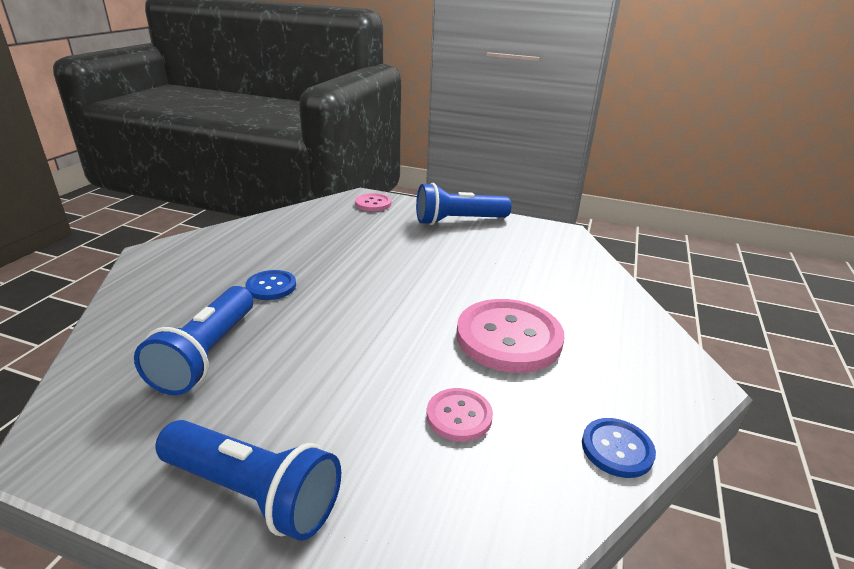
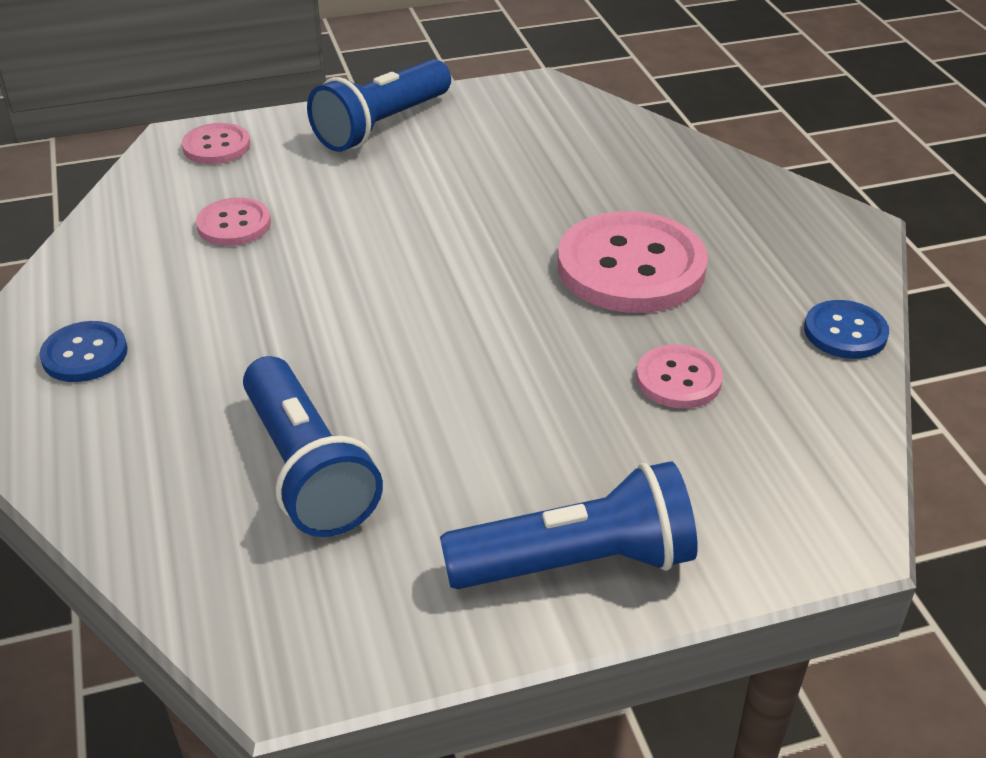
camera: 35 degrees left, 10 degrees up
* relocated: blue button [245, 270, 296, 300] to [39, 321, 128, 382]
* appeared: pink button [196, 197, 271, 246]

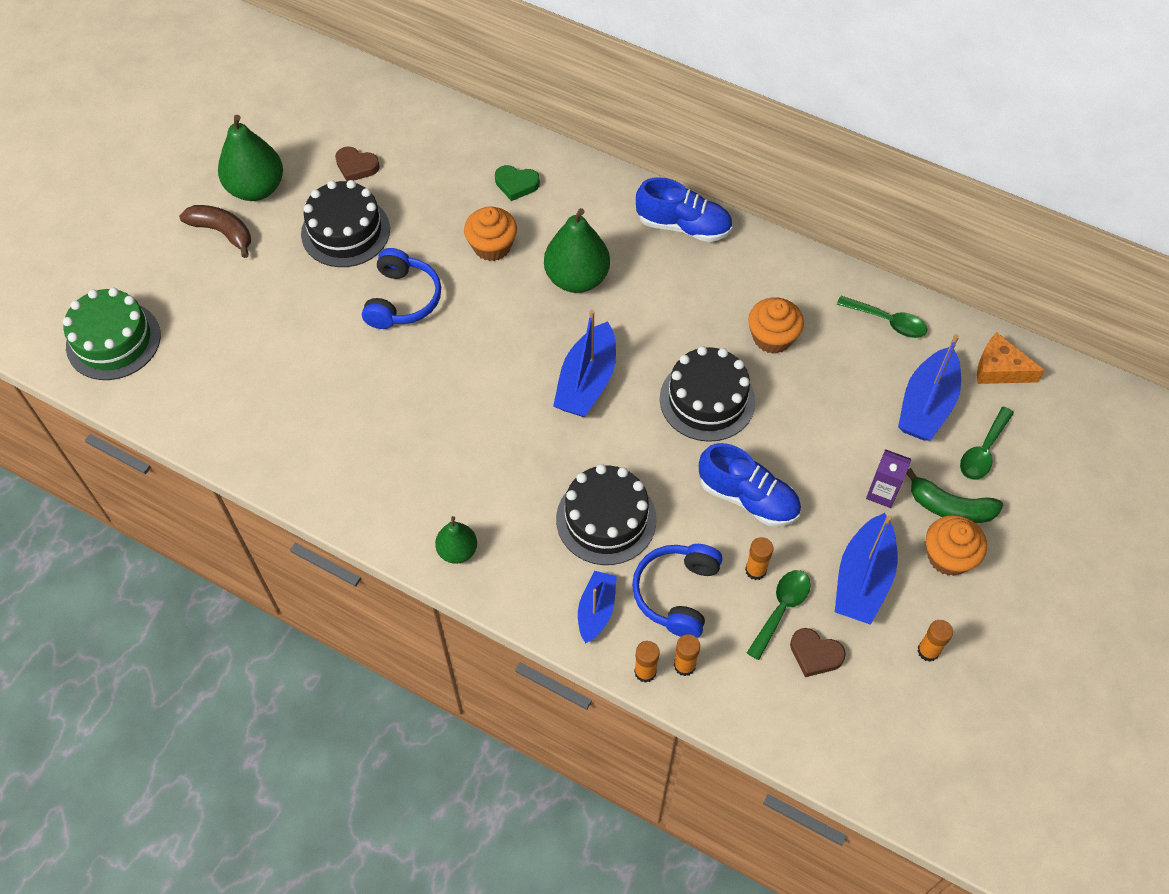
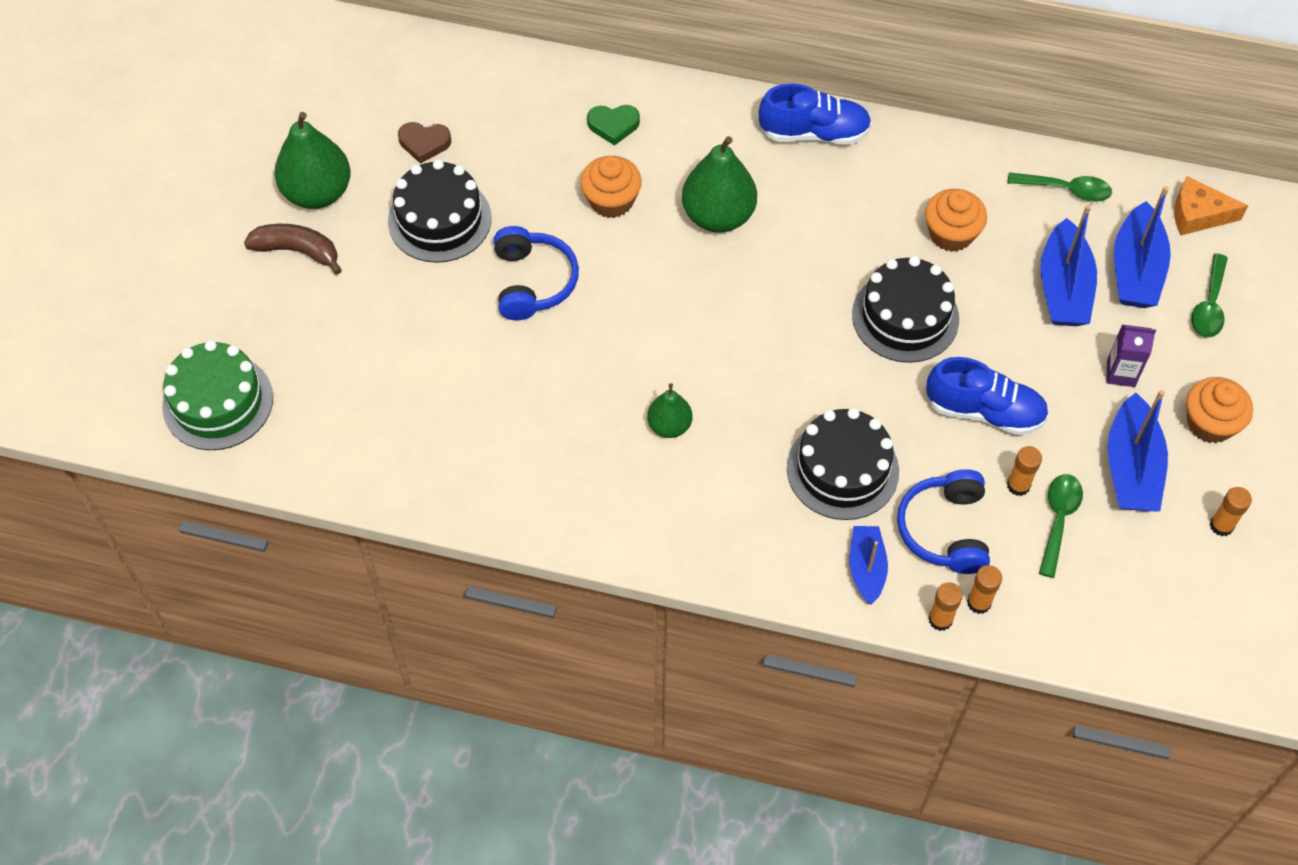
camera: 15 degrees left, 0 degrees up
* relocated: blue boat [553, 310, 616, 417] to [1040, 205, 1097, 326]
* missing: green banana [906, 468, 1003, 523]
* relocated: green pear [435, 516, 477, 564] to [647, 383, 693, 438]
* missing: brown heart [790, 628, 846, 677]

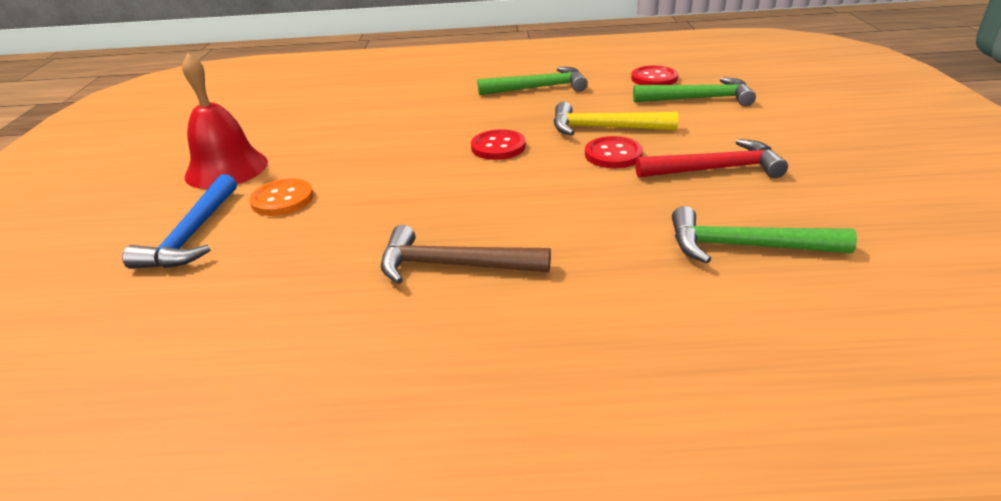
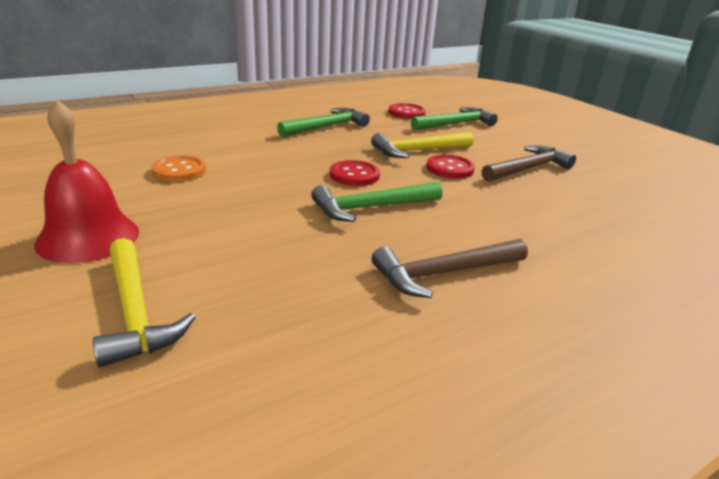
camera: 35 degrees left, 5 degrees down
* colour: red hammer [635, 139, 788, 178] to brown hammer [482, 145, 576, 182]
* colour: blue hammer [122, 174, 237, 269] to yellow hammer [93, 238, 196, 367]
* relocated: orange button [249, 178, 314, 216] to [152, 155, 206, 182]
* relocated: green hammer [672, 206, 857, 263] to [311, 182, 443, 222]

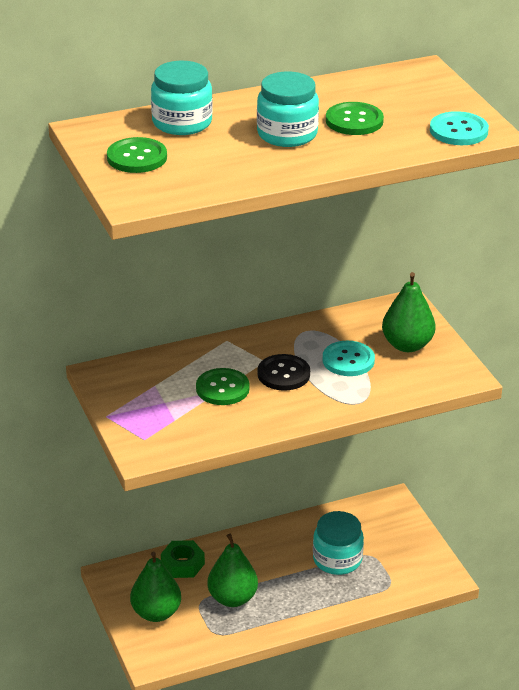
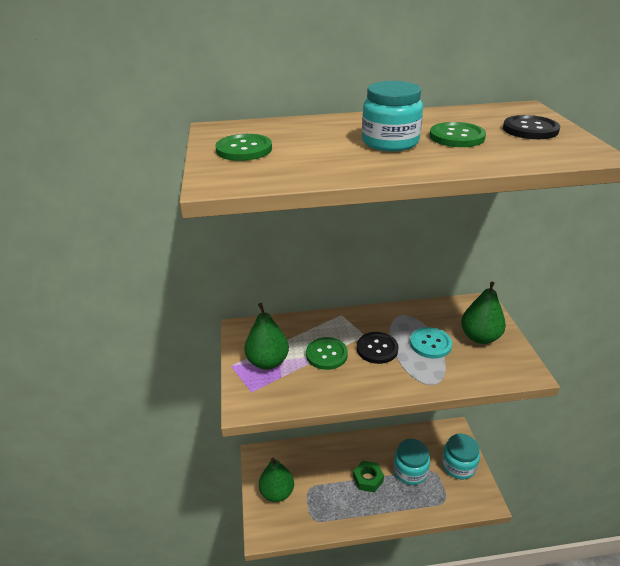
camera: 15 degrees right, 0 degrees up
* relocated: turquoise jar [151, 61, 213, 135] to [442, 434, 480, 479]
* missing: turquoise button [430, 111, 489, 145]
* relocated: green pear [208, 534, 258, 607] to [244, 303, 289, 370]
* relocated: green nut [161, 540, 205, 578] to [353, 461, 384, 492]
* appeared: black button [503, 115, 560, 139]

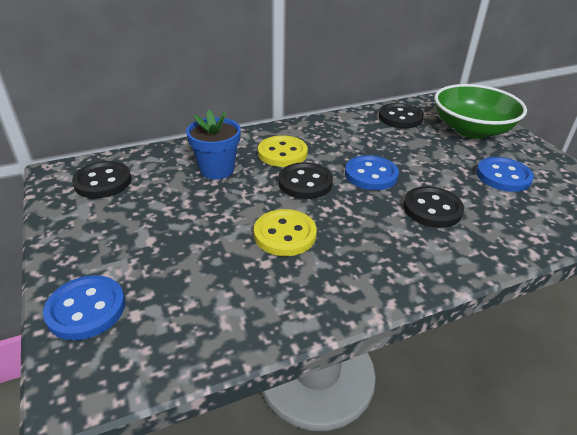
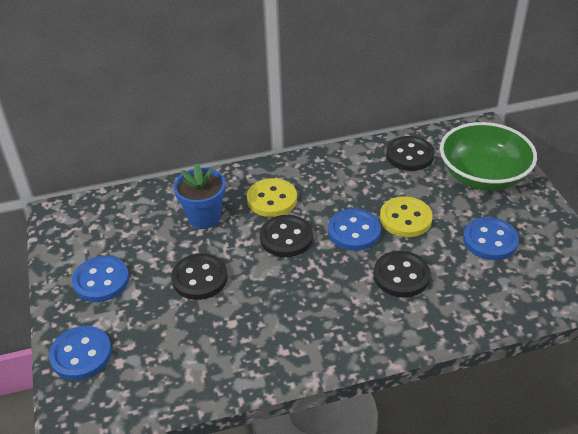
camera: 10 degrees right, 5 degrees up
* relocated: black button [72, 161, 132, 198] to [171, 253, 228, 300]
* relocated: yellow button [254, 209, 317, 256] to [380, 196, 433, 237]
* appeared: blue button [72, 256, 129, 302]

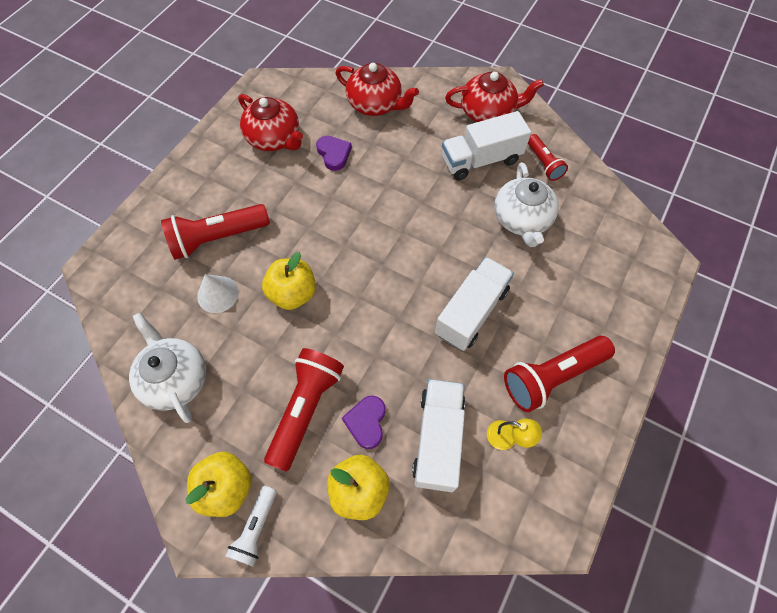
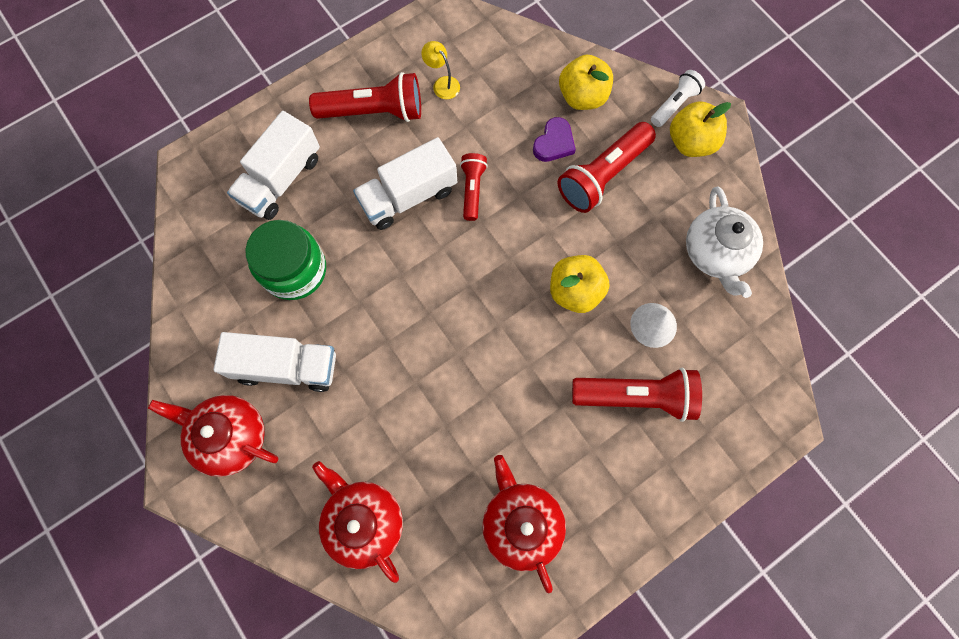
camera: 155 degrees left, 10 degrees up
* relocated: red flashlight [528, 134, 568, 181] to [460, 153, 488, 221]
* missing: purple heart [316, 136, 352, 171]
* exchanged: white teapot [494, 162, 559, 247] to green jar [245, 220, 326, 300]
* relocated: white truck [412, 379, 465, 492] to [227, 111, 320, 220]

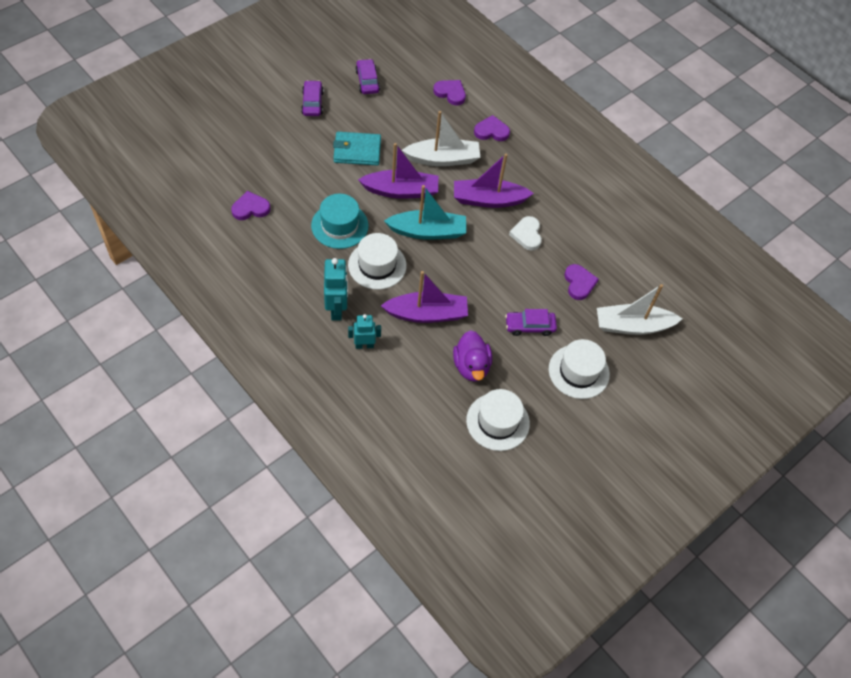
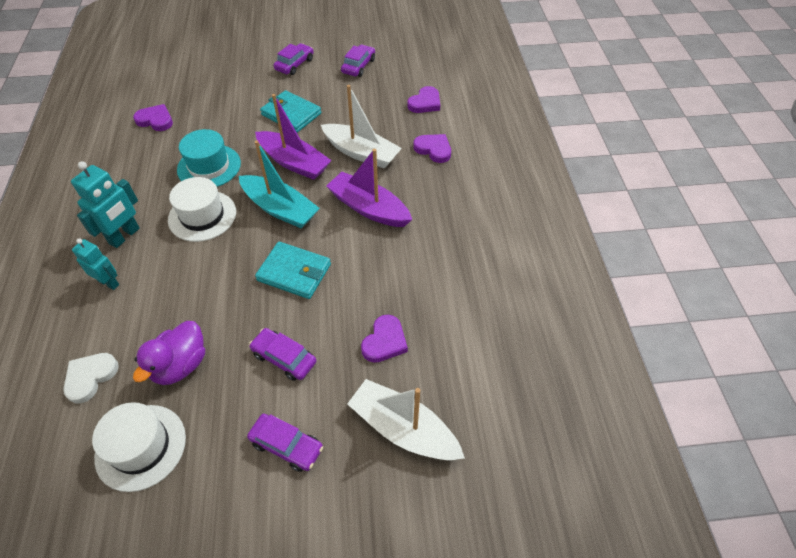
camera: 40 degrees right, 5 degrees down
* spun: purple heart [433, 80, 466, 105] = [407, 86, 440, 113] 60 degrees clockwise
* relocated: white heart [509, 216, 542, 251] to [63, 353, 119, 403]
* missing: purple boat [381, 271, 468, 323]
* exchanged: white hat [549, 339, 610, 399] to purple car [247, 414, 323, 472]
* appeared: turquoise wallet [255, 242, 331, 299]

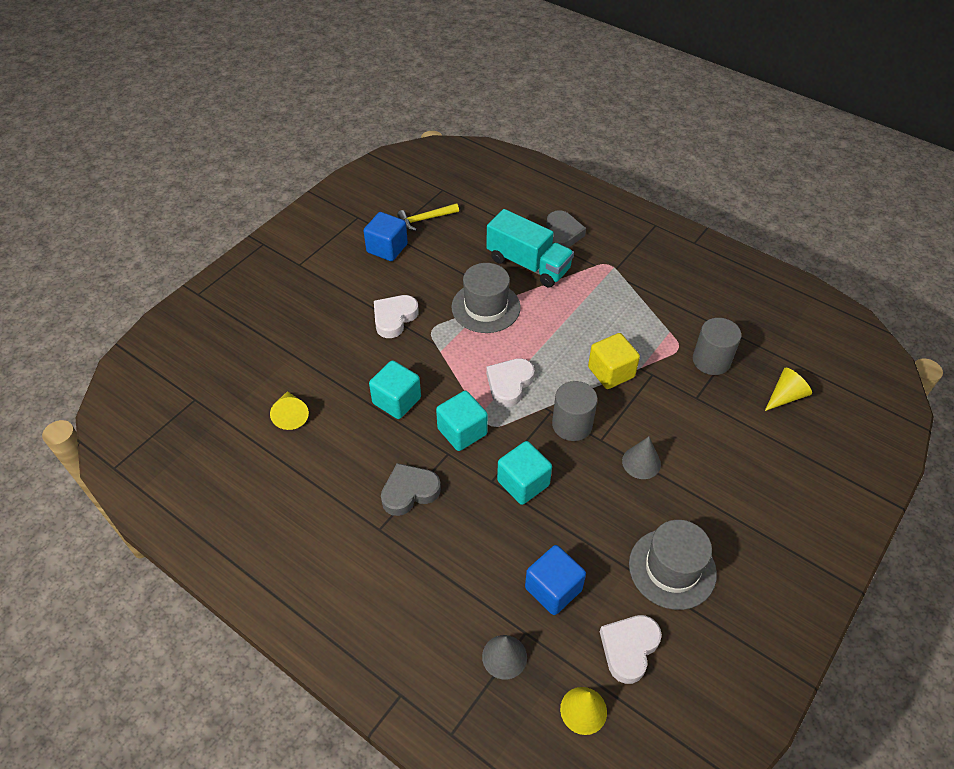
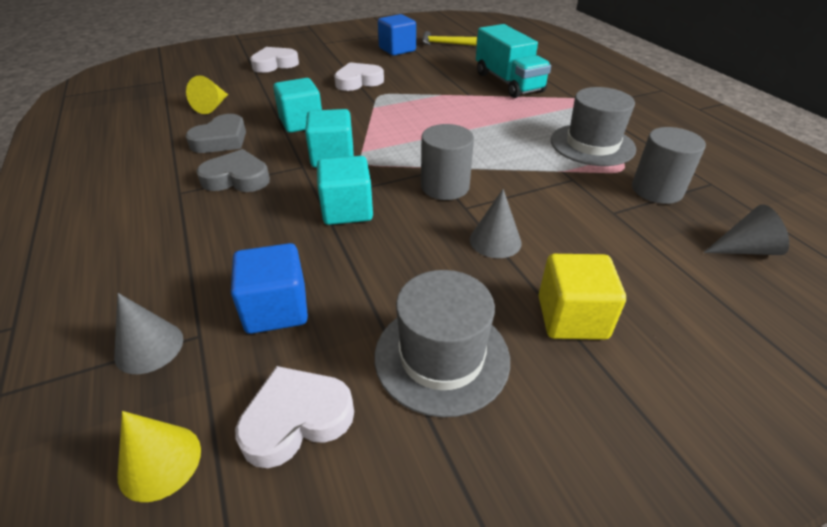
camera: 30 degrees right, 10 degrees down
* relocated: grey heart [546, 210, 586, 248] to [186, 114, 246, 153]
* relocated: grey hat [451, 263, 521, 333] to [551, 87, 636, 166]
* relocated: yellow cube [588, 333, 640, 389] to [539, 254, 626, 340]
* relocated: white heart [486, 358, 535, 407] to [250, 47, 299, 73]
* colour: yellow cone [765, 368, 812, 411] to grey cone [703, 204, 789, 255]

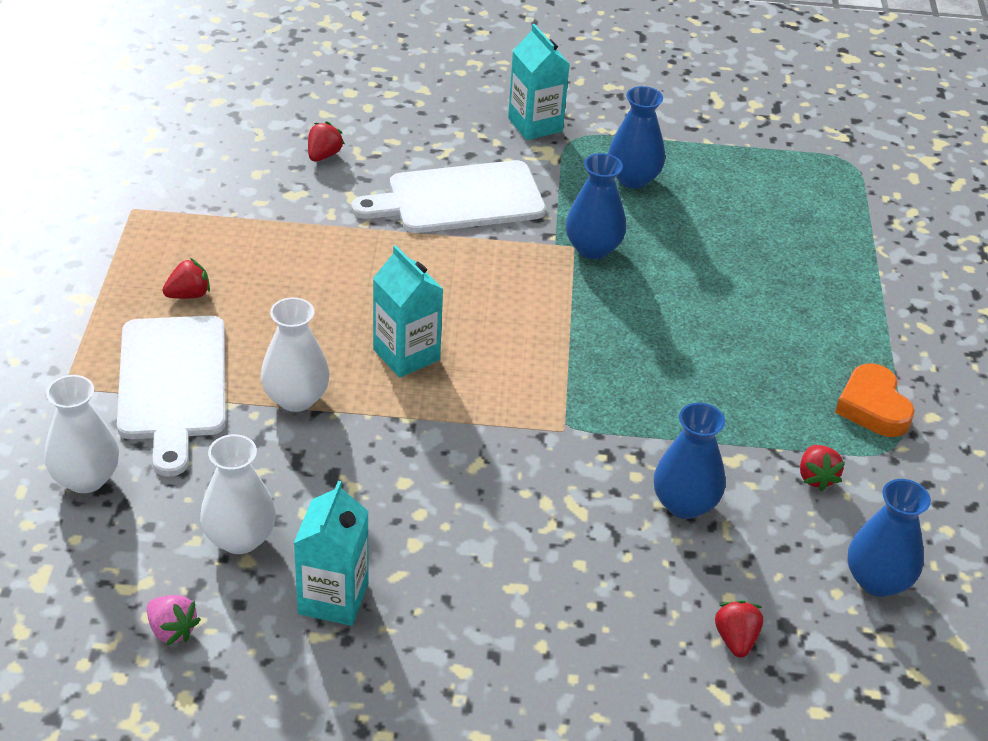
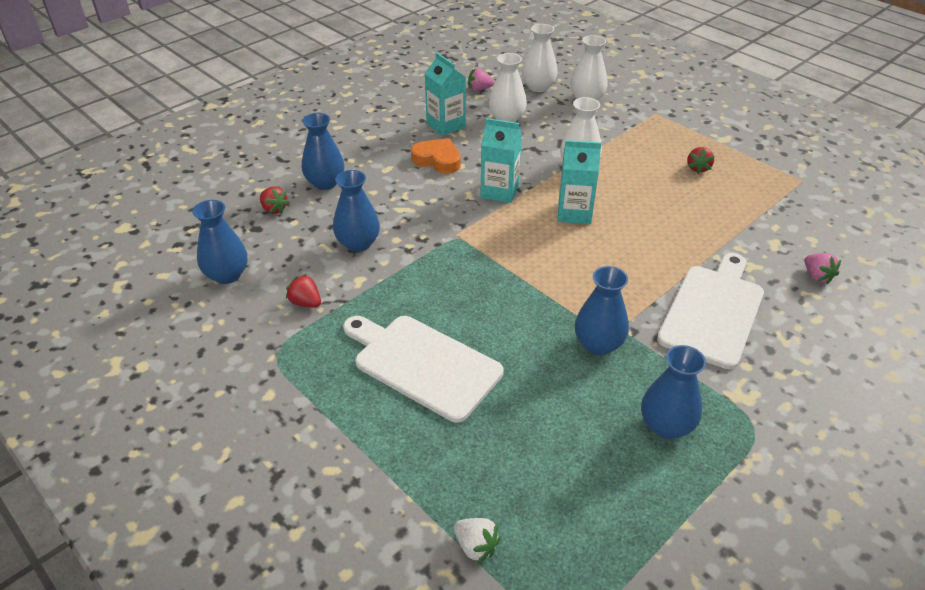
camera: 135 degrees right, 0 degrees up
* relocated: turquoise carton [508, 24, 570, 140] to [480, 118, 522, 203]
* colour: red strawberry [308, 121, 345, 161] to pink strawberry [804, 253, 841, 284]
* relocated: white cutting board [117, 316, 226, 477] to [343, 316, 504, 423]
* relocated: orange heart [835, 364, 915, 437] to [411, 138, 461, 174]
* appeared: white vase [521, 24, 558, 92]
* appeared: blue vase [302, 113, 345, 190]
* appeared: white strawberry [454, 518, 501, 564]

